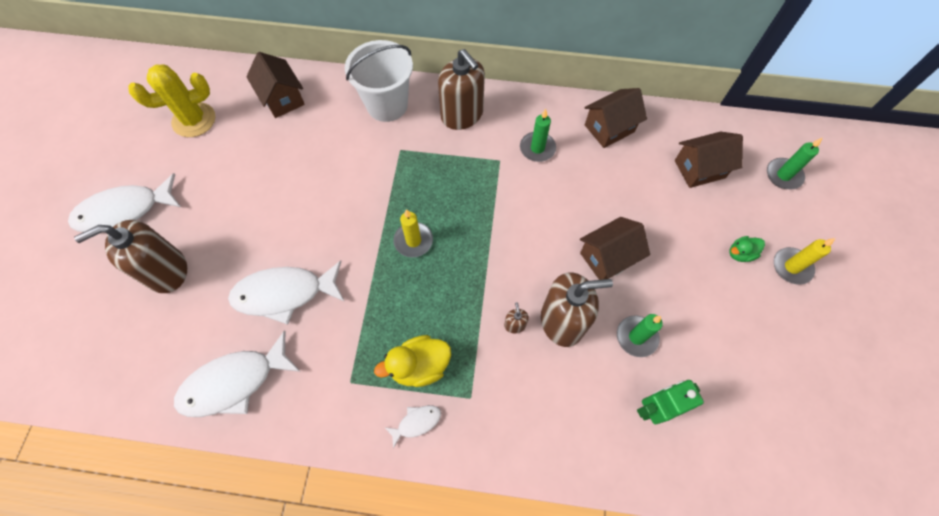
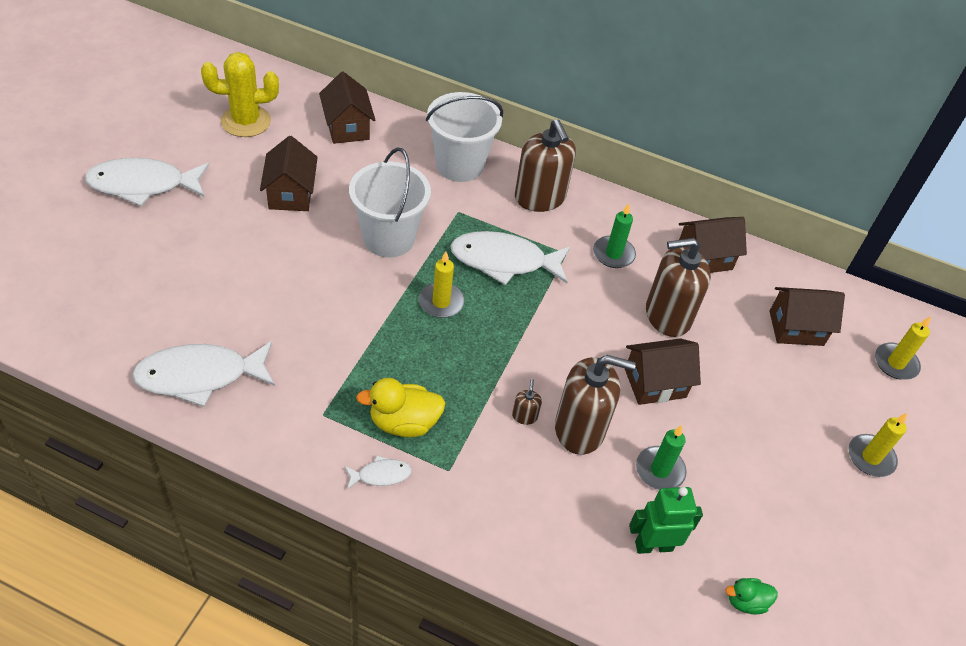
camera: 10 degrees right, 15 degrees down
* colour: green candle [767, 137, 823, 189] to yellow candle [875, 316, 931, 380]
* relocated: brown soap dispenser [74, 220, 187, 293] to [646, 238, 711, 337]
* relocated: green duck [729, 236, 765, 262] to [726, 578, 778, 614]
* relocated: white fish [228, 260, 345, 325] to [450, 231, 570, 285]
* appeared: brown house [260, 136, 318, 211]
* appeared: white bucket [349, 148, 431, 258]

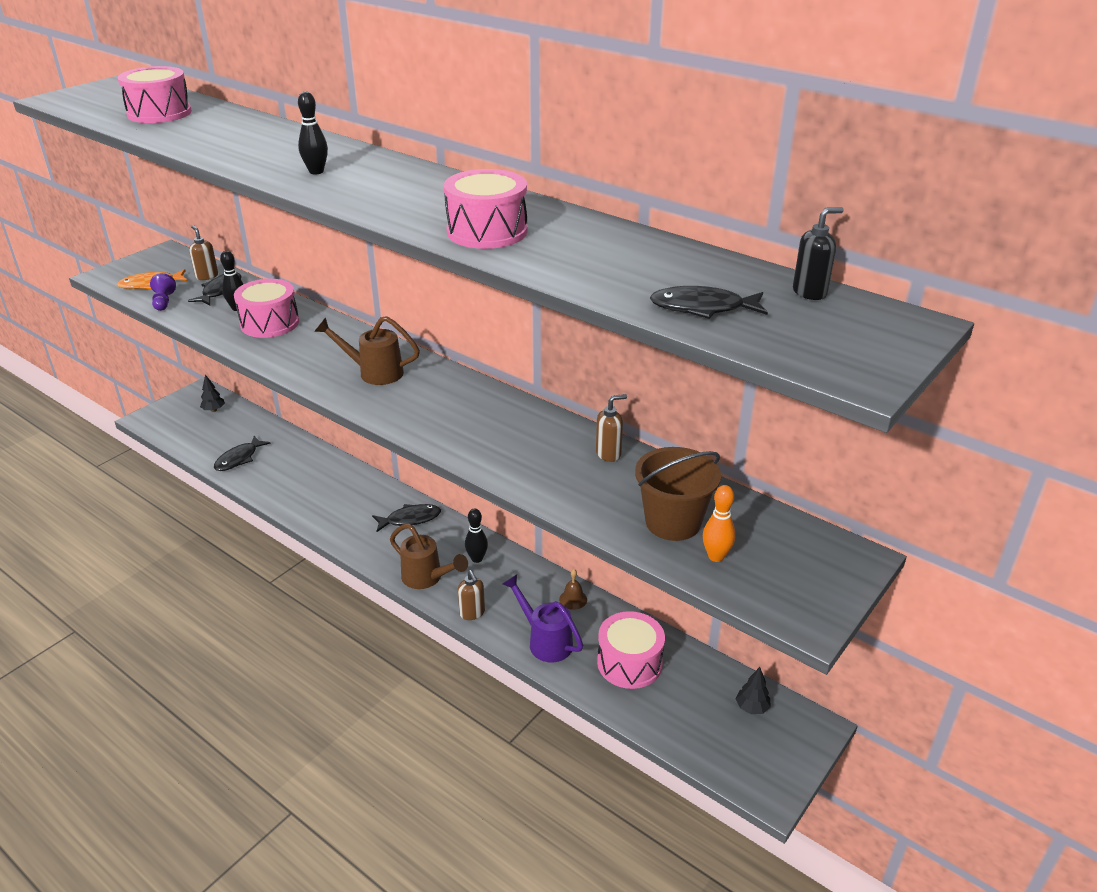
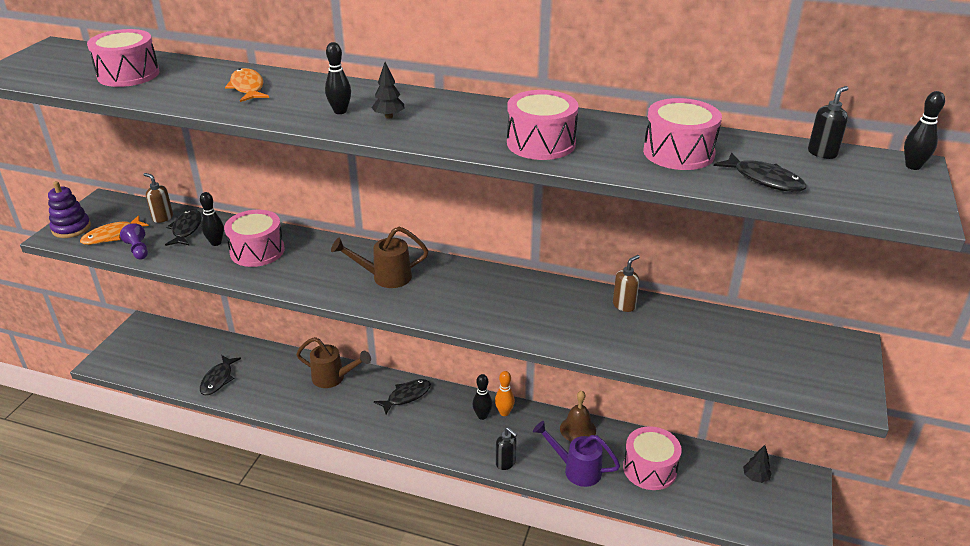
camera: 20 degrees left, 0 degrees up
* spun: black fish [650, 286, 768, 319] = [714, 153, 807, 192] 120 degrees counterclockwise
* relocated: black tree [200, 374, 225, 412] to [371, 62, 404, 119]
* missing: brown bucket [635, 447, 721, 541]
* relocated: orange bowling pin [703, 485, 736, 562] to [495, 371, 515, 416]
* relocated: brown watering can [390, 524, 468, 589] to [296, 337, 371, 388]
* size: brown bell [559, 569, 587, 610] = [560, 390, 596, 442] x1.54
* colour: brown soap dispenser [458, 570, 485, 620] to black soap dispenser [496, 427, 517, 470]
* appeared: orange fish [225, 68, 269, 102]
* appeared: black bowling pin [904, 91, 945, 170]
* appeared: pink drum [643, 98, 722, 170]
* appeared: purple stacking toy [48, 181, 91, 238]

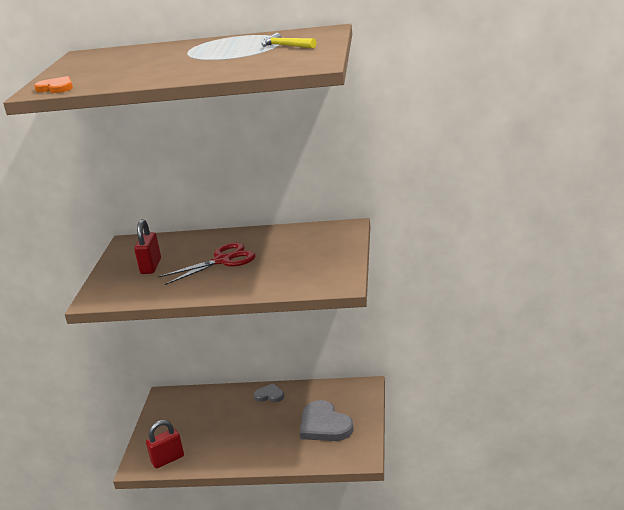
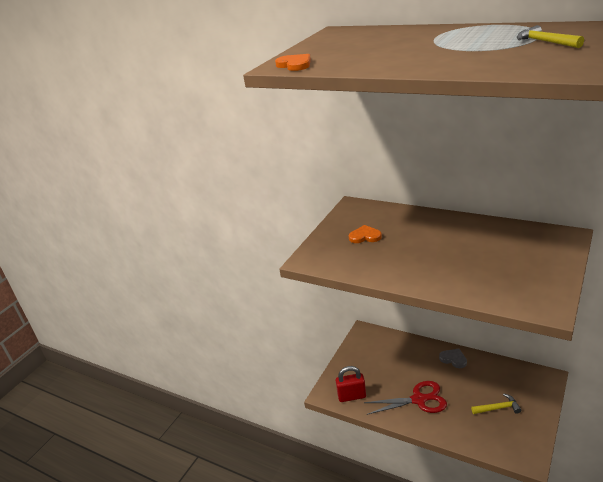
camera: 25 degrees right, 5 degrees up
* exchanged: red padlock [134, 219, 161, 274] to orange heart [349, 225, 382, 243]
* relocated: red scissors [158, 243, 255, 285] to [364, 381, 447, 415]
* exchanged: grey heart [300, 400, 354, 441] to yellow hammer [471, 393, 522, 414]

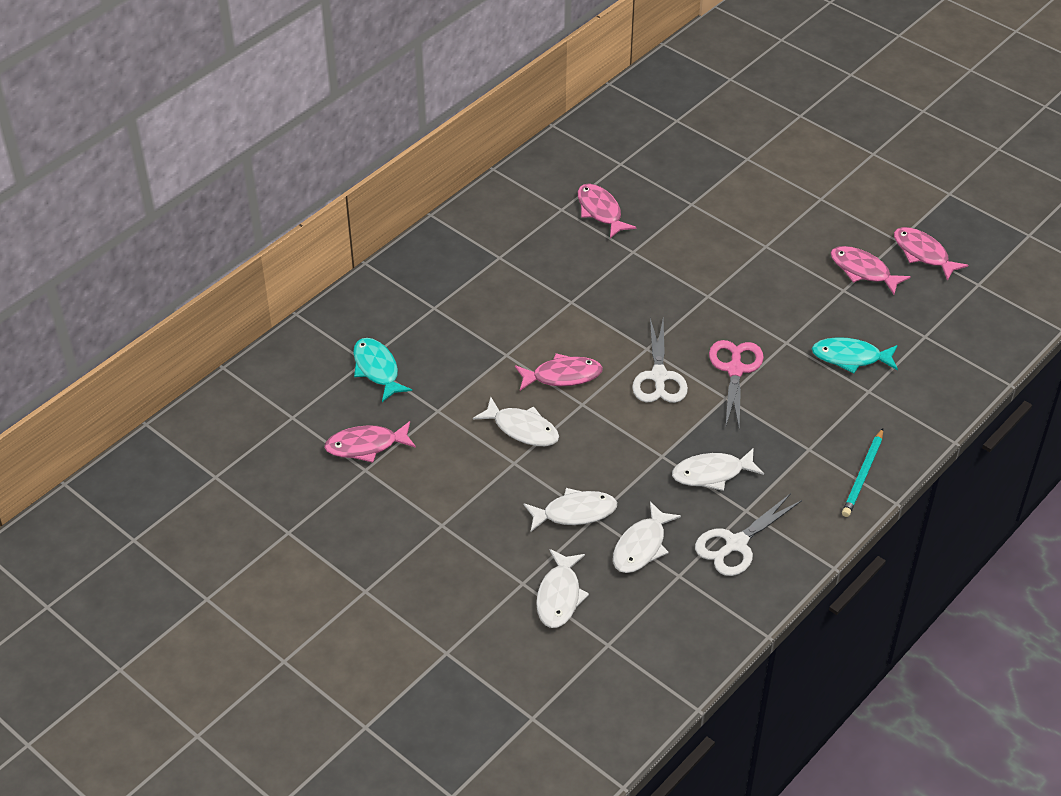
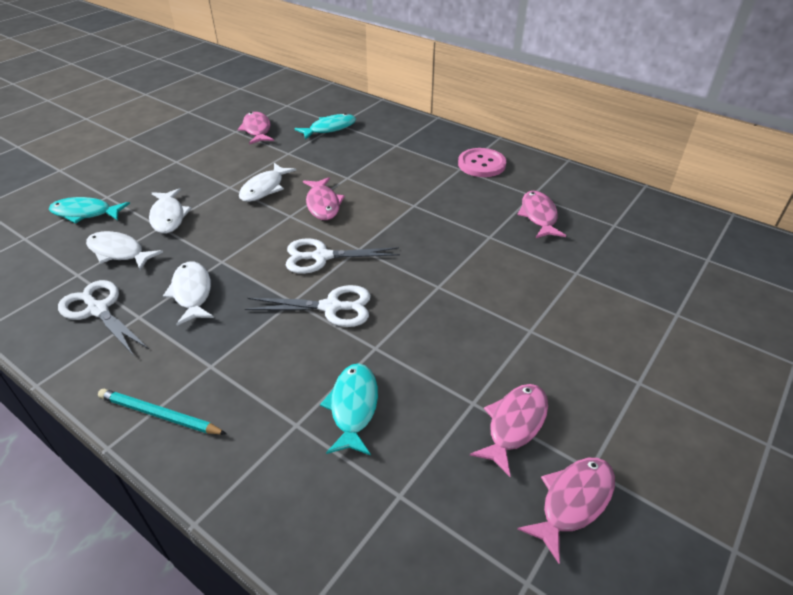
camera: 85 degrees right, 5 degrees down
* spun: pink fish [578, 184, 636, 238] = [517, 191, 566, 238] 60 degrees counterclockwise
* colour: pink scissors [709, 340, 764, 428] to white scissors [245, 285, 371, 327]
* colour: white fish [536, 549, 589, 628] to turquoise fish [49, 197, 130, 224]
* appeared: pink button [458, 148, 506, 177]

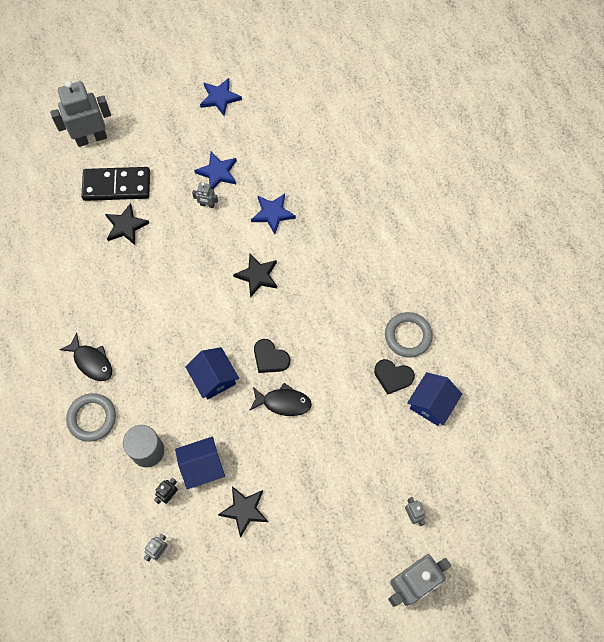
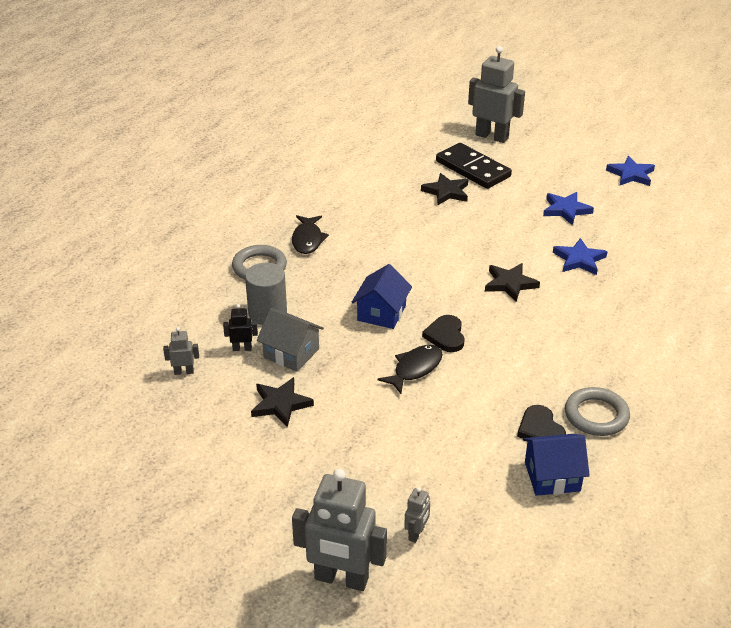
camera: 50 degrees right, 30 degrees down
* missing: grey robot [192, 182, 218, 208]
* spun: black fish [249, 383, 312, 416] = [377, 345, 443, 394] 105 degrees counterclockwise
* colour: blue house [175, 437, 225, 489] to grey house [257, 308, 324, 372]

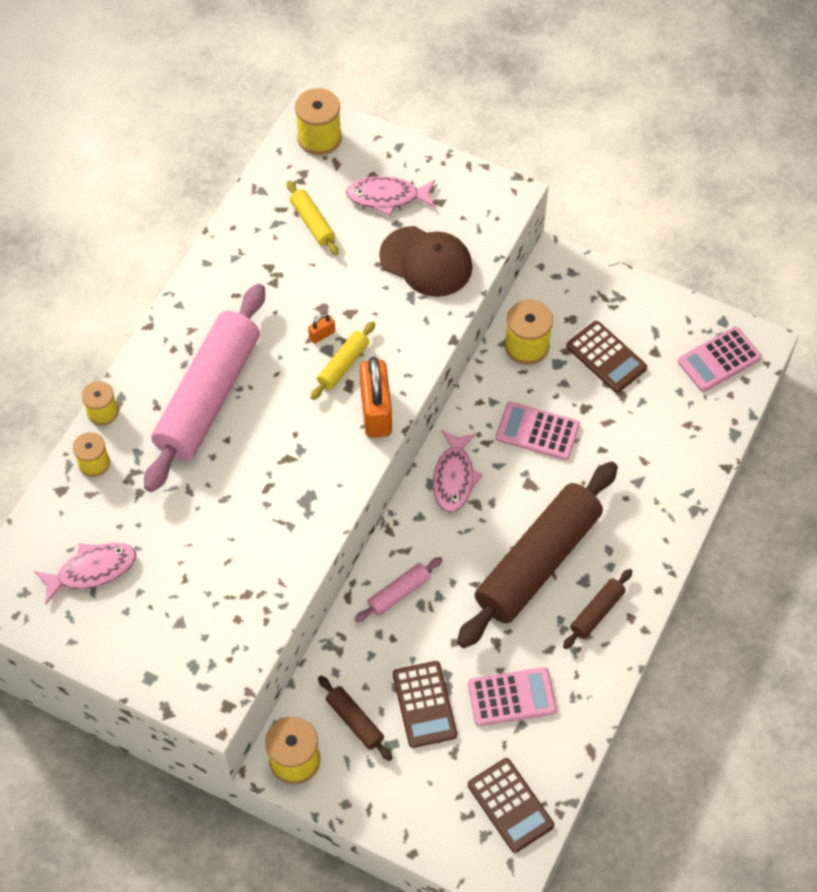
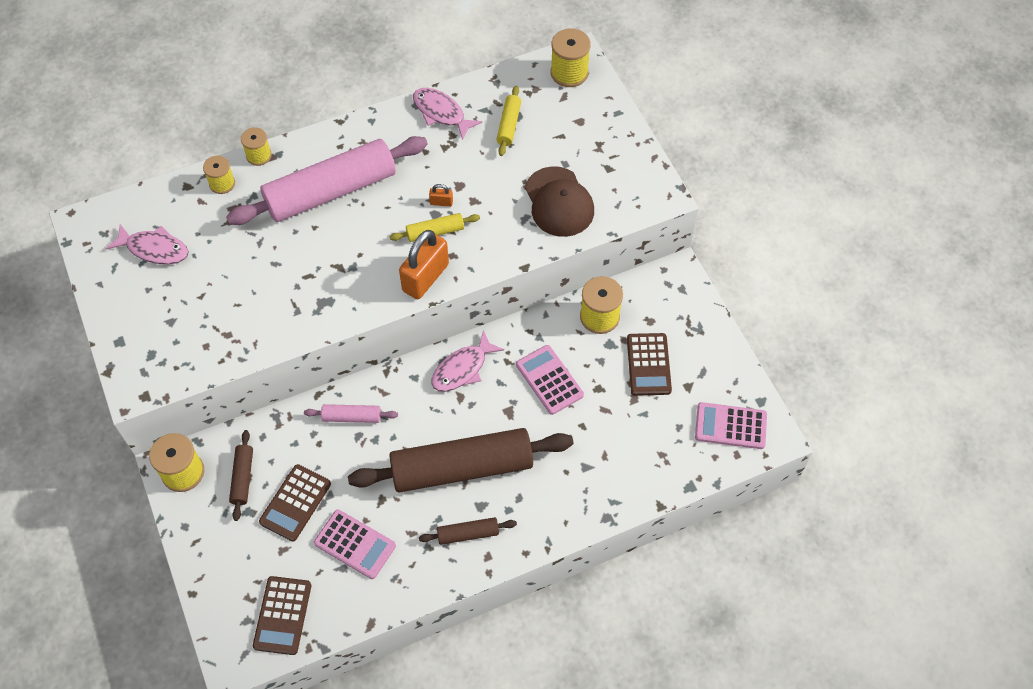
camera: 40 degrees right, 0 degrees up
* relocated: pink fish [346, 176, 435, 216] to [413, 88, 482, 140]

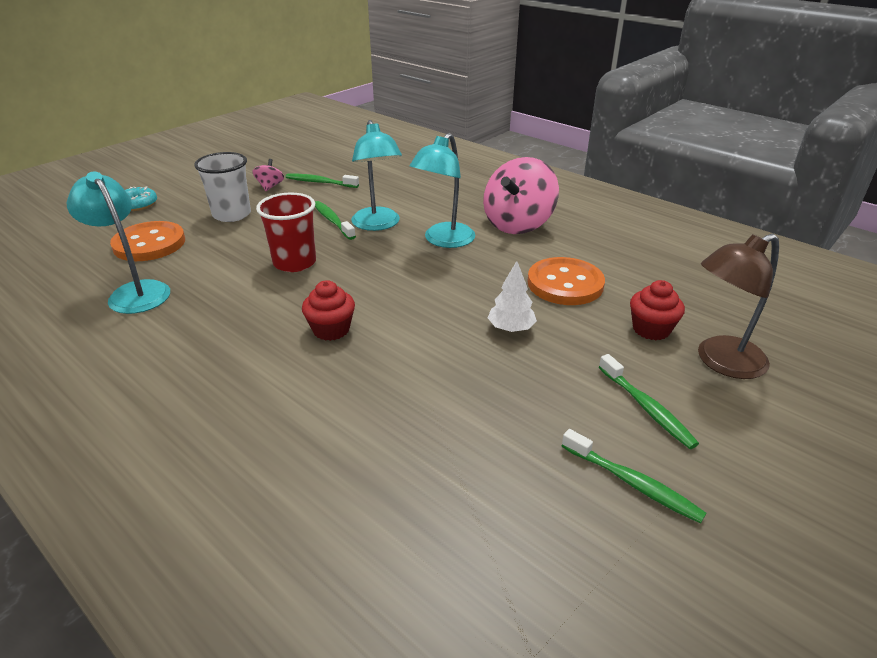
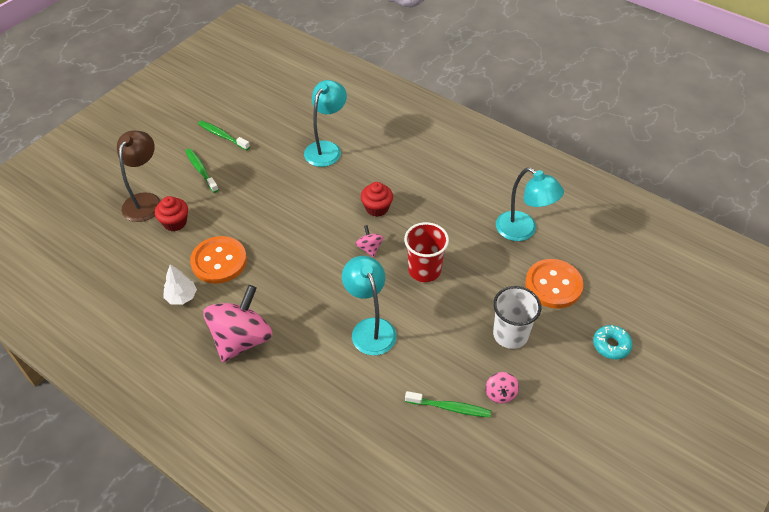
camera: 175 degrees right, 15 degrees up
* relocated: turquoise lamp [410, 133, 475, 248] to [304, 80, 347, 167]
* missing: green toothbrush [315, 201, 356, 240]
* spun: brown lamp [698, 234, 779, 379] = [117, 130, 161, 222] 45 degrees counterclockwise
* relocated: white tree [488, 261, 537, 332] to [163, 264, 197, 305]
* appeared: pink spinning top [355, 225, 384, 257]

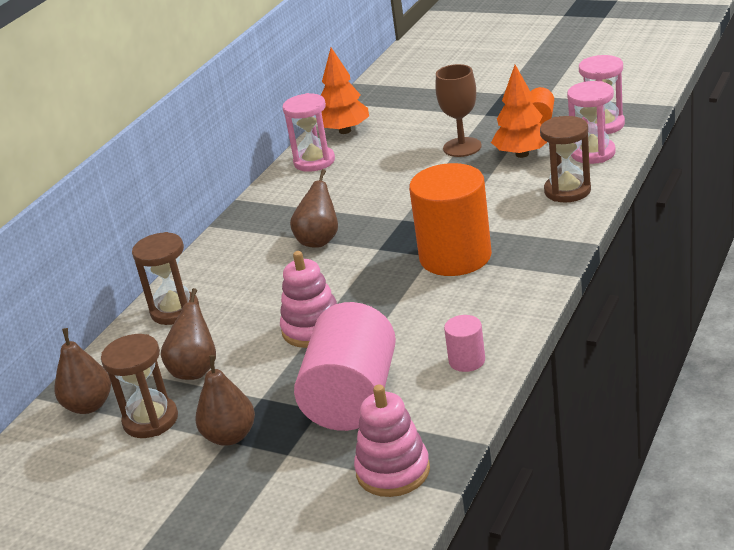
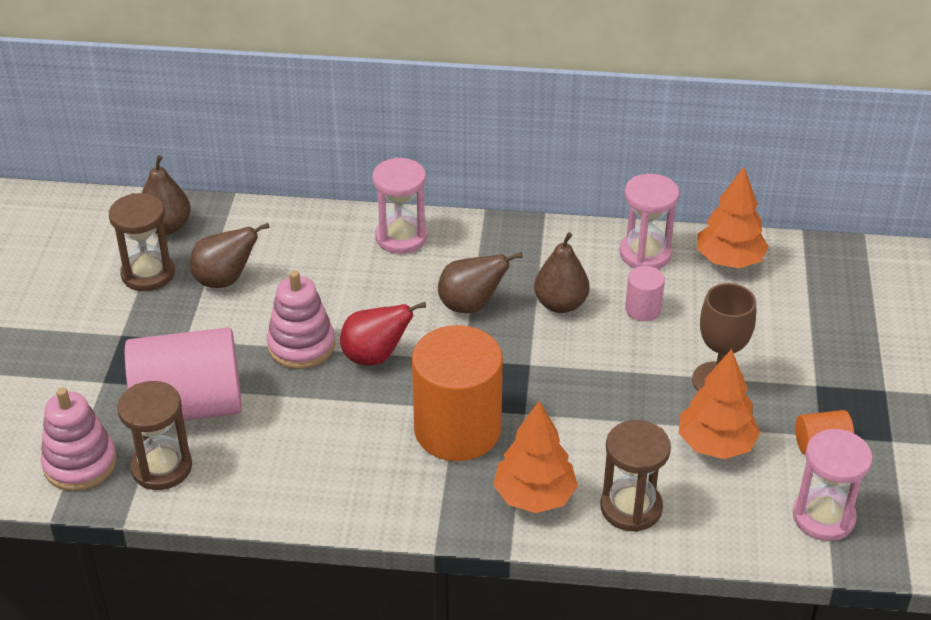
camera: 65 degrees right, 10 degrees up
* relocated: pink hourglass [567, 81, 616, 164] to [372, 157, 427, 254]
* relocated: brown hourglass [132, 232, 199, 325] to [117, 381, 192, 490]
* relocated: pink cylinder [444, 315, 485, 372] to [625, 266, 665, 321]
* relocated: brown pear [195, 355, 255, 446] to [534, 232, 590, 313]
* appeared: red pear [340, 302, 426, 366]
* appeared: orange tree [493, 401, 578, 513]

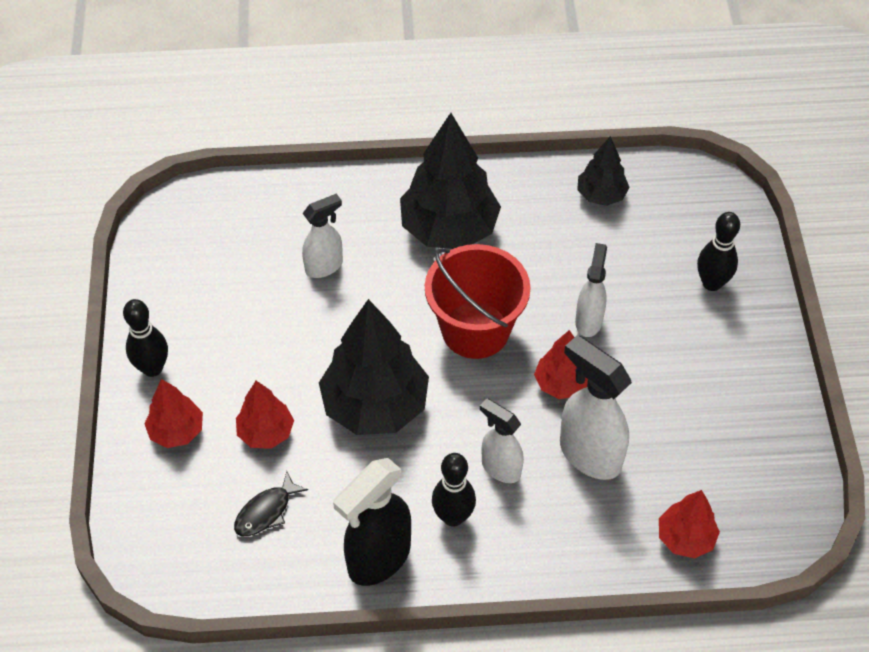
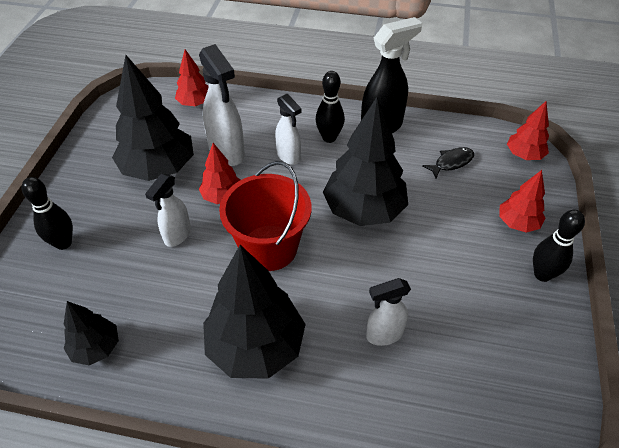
camera: 165 degrees left, 5 degrees down
* relocated: red tree [236, 381, 294, 449] to [507, 101, 549, 160]
* appeared: black tree [112, 55, 194, 181]

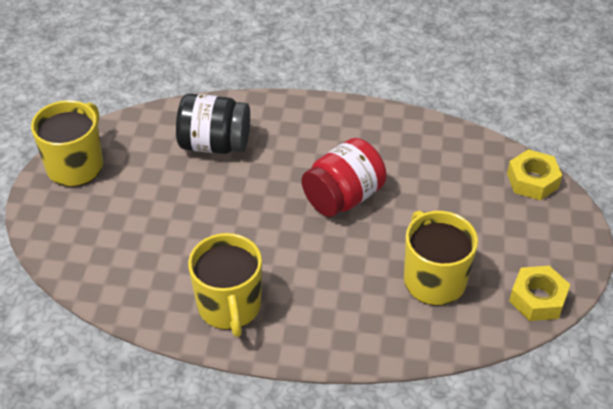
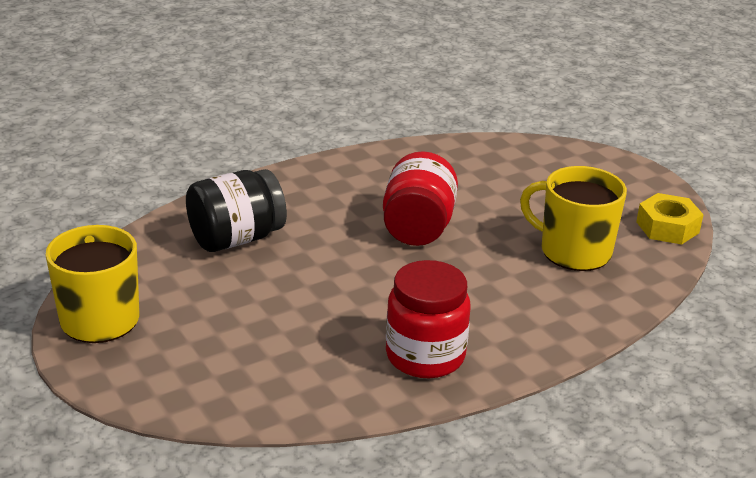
camera: 40 degrees left, 15 degrees down
* missing: yellow nut [507, 149, 562, 200]
* exchanged: yellow mug [188, 233, 262, 337] to red jar [386, 260, 470, 378]

